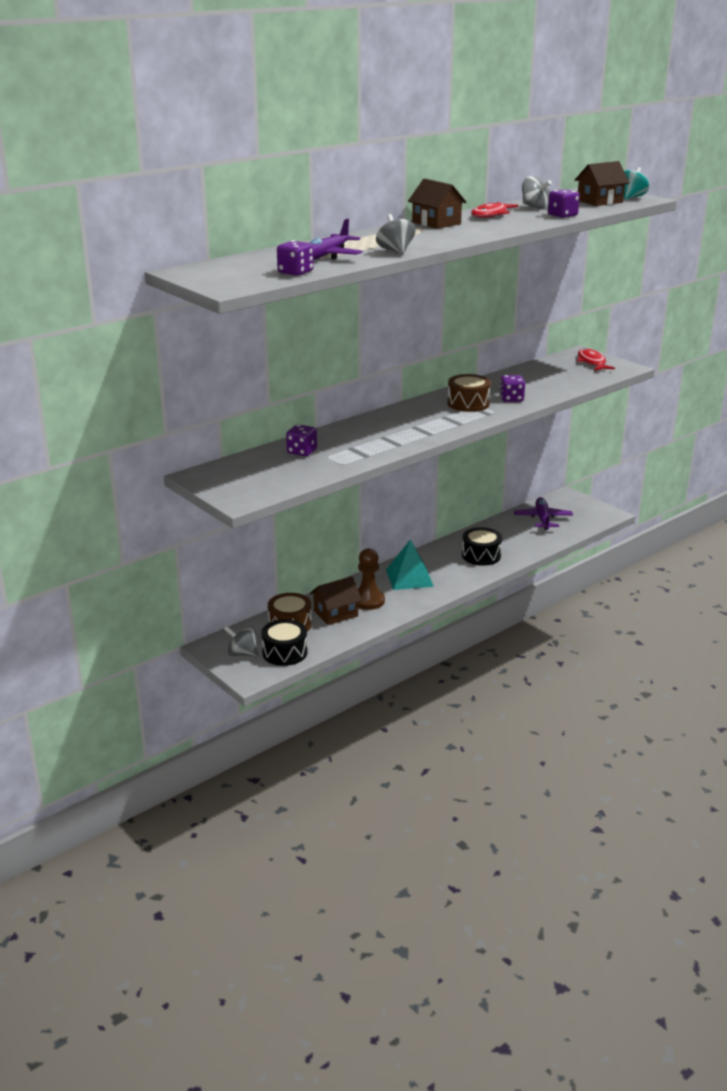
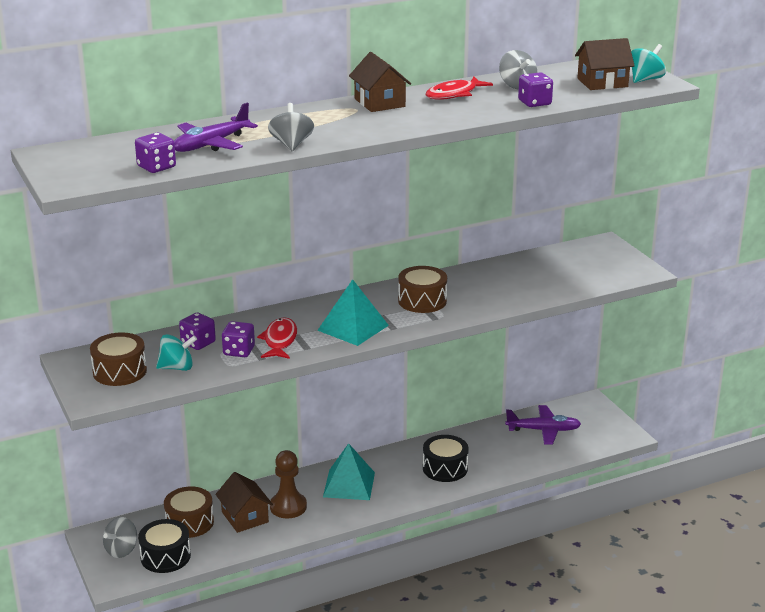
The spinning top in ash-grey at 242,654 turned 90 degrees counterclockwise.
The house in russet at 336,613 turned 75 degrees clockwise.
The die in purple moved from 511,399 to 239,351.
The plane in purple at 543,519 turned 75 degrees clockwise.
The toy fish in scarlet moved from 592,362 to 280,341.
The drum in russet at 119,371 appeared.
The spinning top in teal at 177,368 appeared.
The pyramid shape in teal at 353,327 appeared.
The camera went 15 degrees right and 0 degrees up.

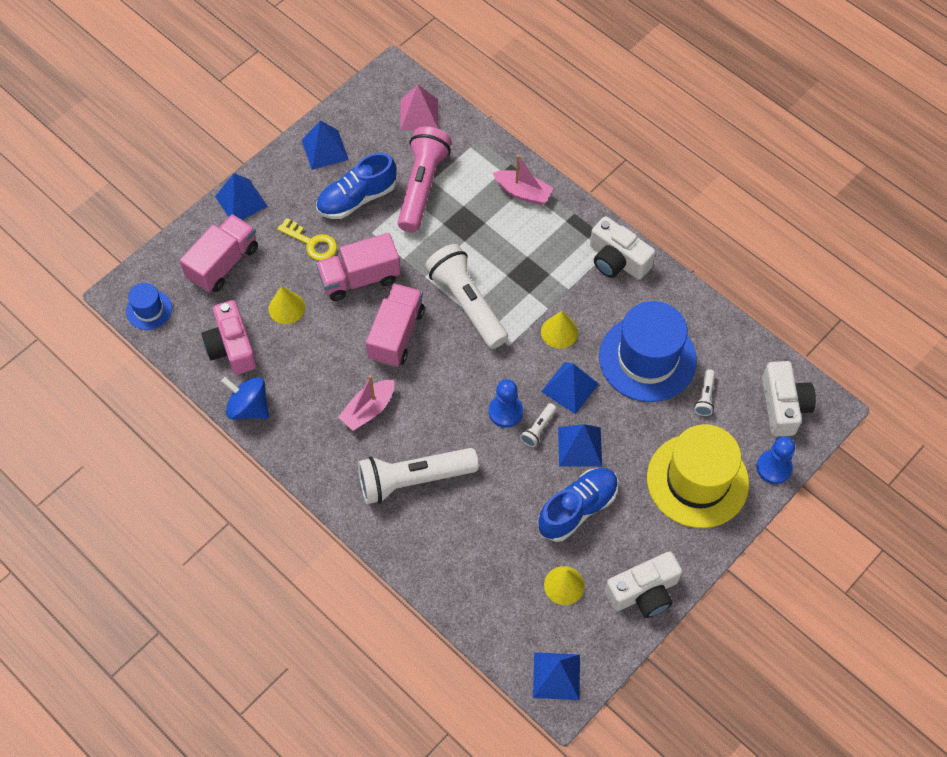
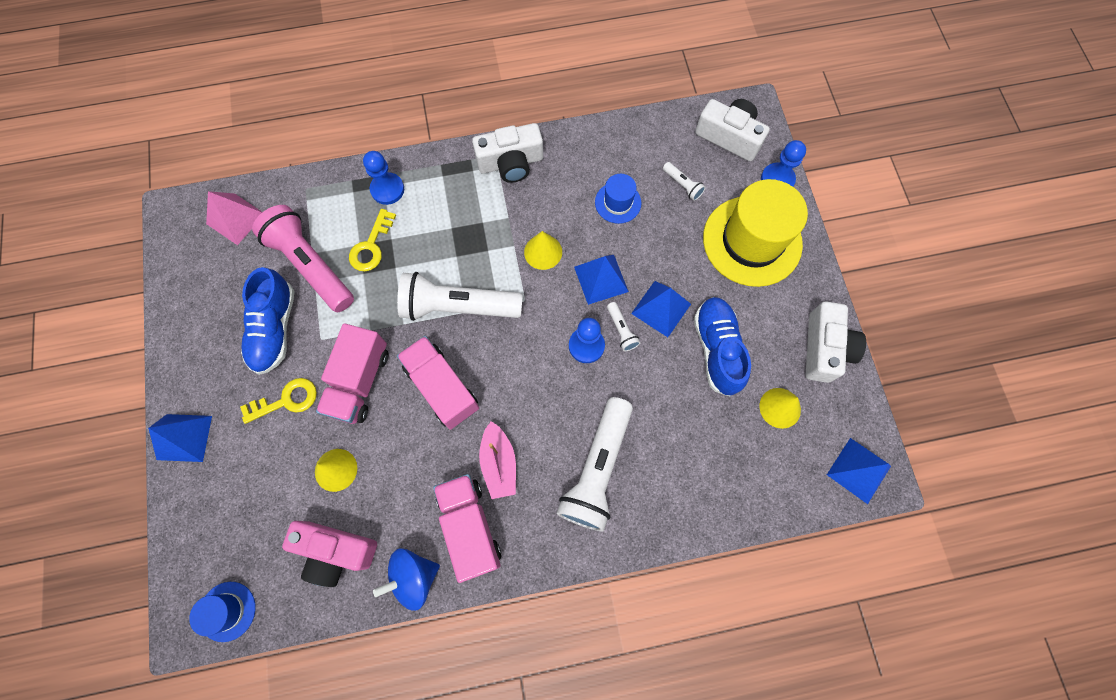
The lorry in rose-pink moved from 223,263 to 470,527.
The pyramid shape in royal blue at 325,149 disappeared.
The boat in rose-pink at 523,192 was replaced by the game pawn in royal blue at 387,189.
The top hat in royal blue at 647,358 changed to 0.48 times the size.
The latchkey in bright yellow at 371,246 appeared.
The camera went 55 degrees left and 10 degrees up.

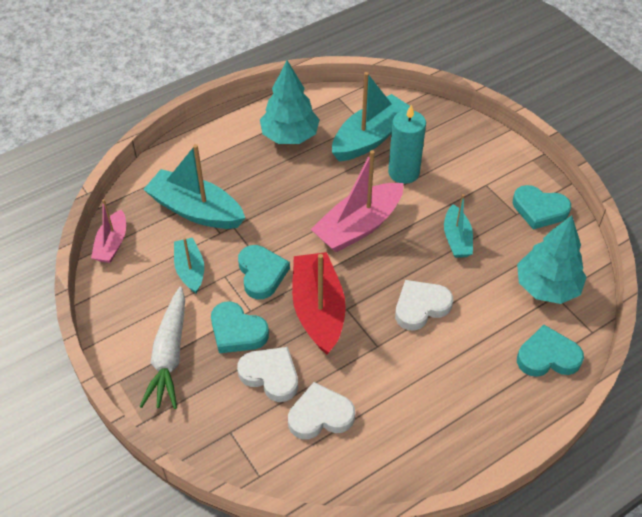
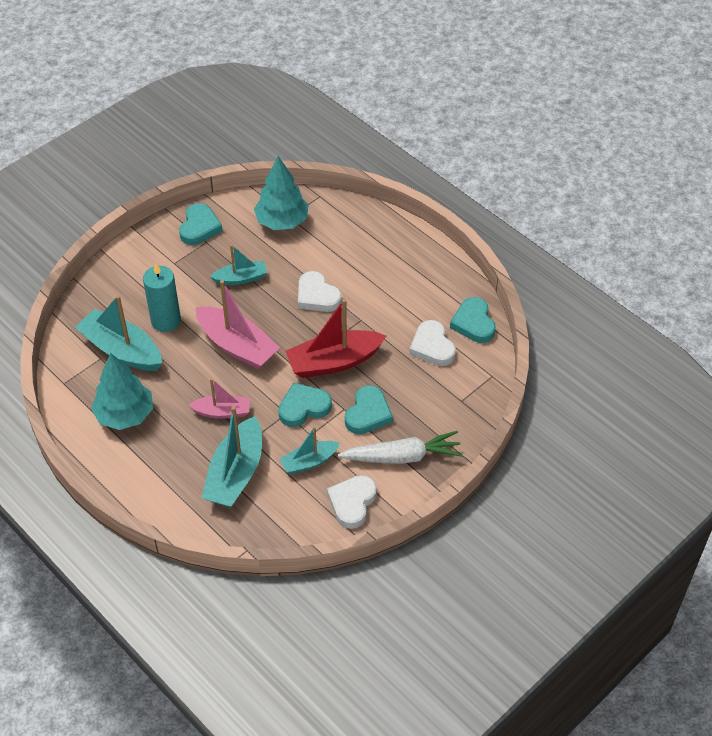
The boat in rose-pink moved from 112,244 to 222,412.
The heart in white moved from 270,375 to 352,503.
The heart in teal moved from 547,356 to 473,323.
The camera went 100 degrees left and 0 degrees up.

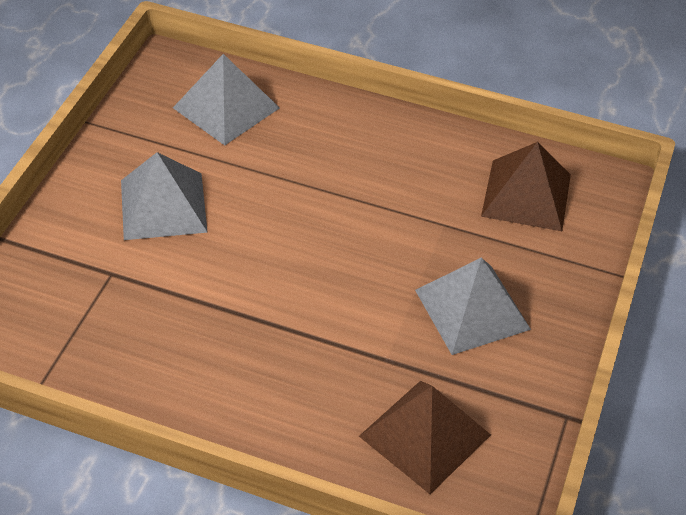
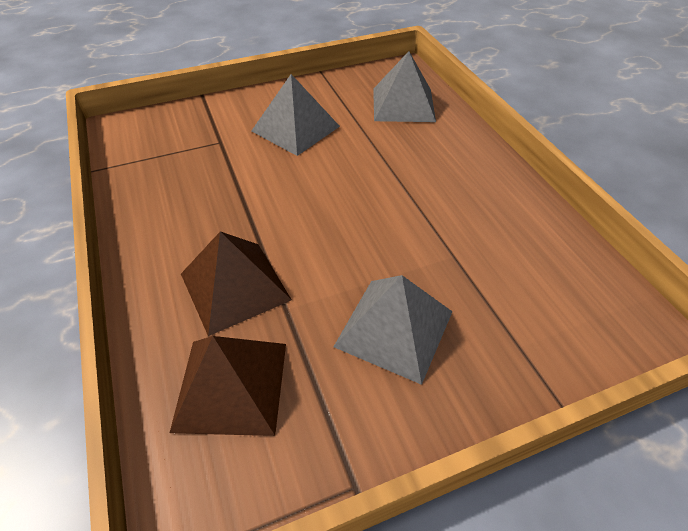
The pyramid shape in russet moved from 526,195 to 235,287.
The camera went 50 degrees right and 0 degrees up.

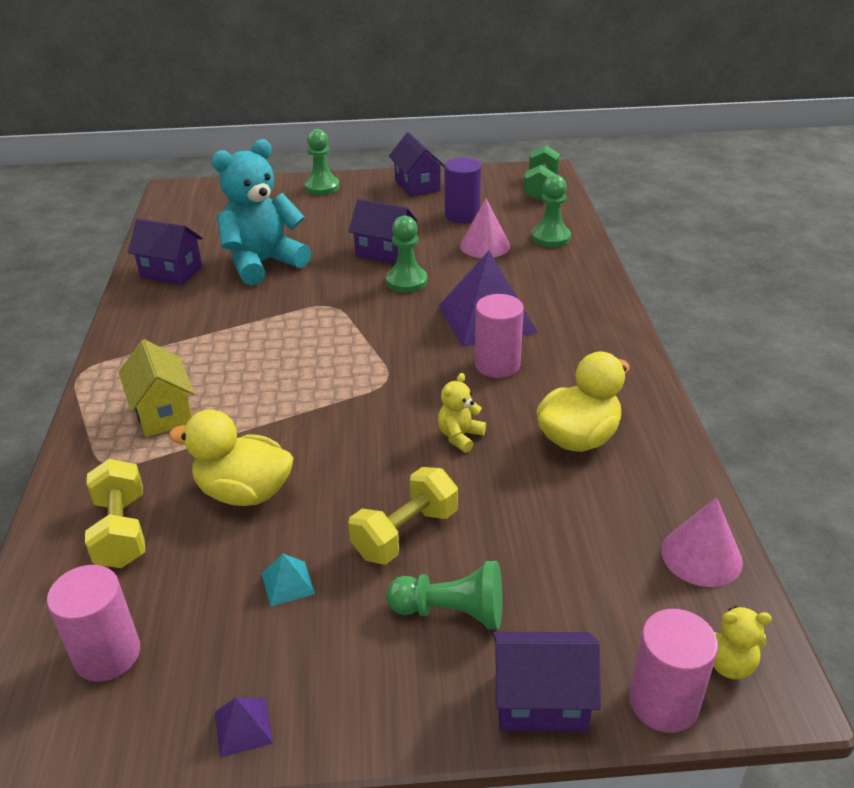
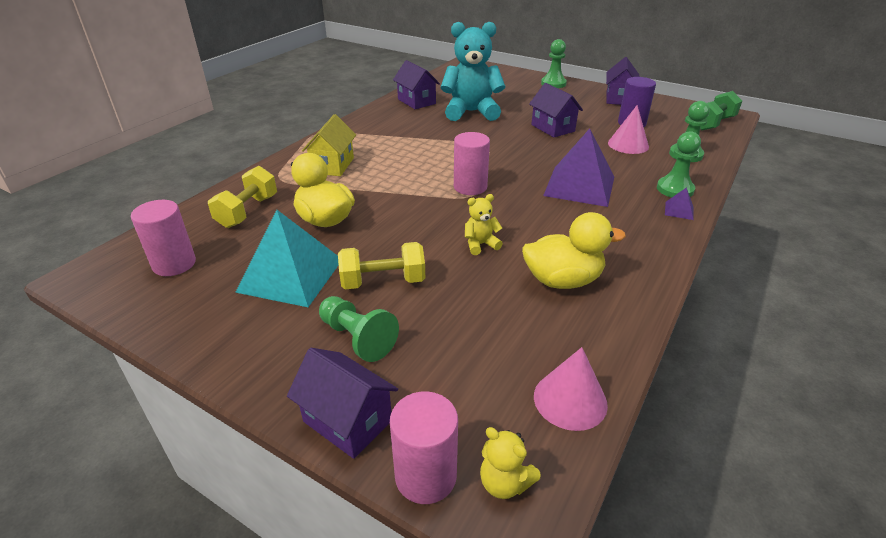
The pyramid shape in purple moved from 243,727 to 679,210.
The pyramid shape in teal at 288,583 changed to 2.47 times the size.
The game pawn in green moved from 406,281 to 675,189.
The solid cylinder in rose-pink moved from 497,365 to 470,187.
The camera went 35 degrees right and 0 degrees up.

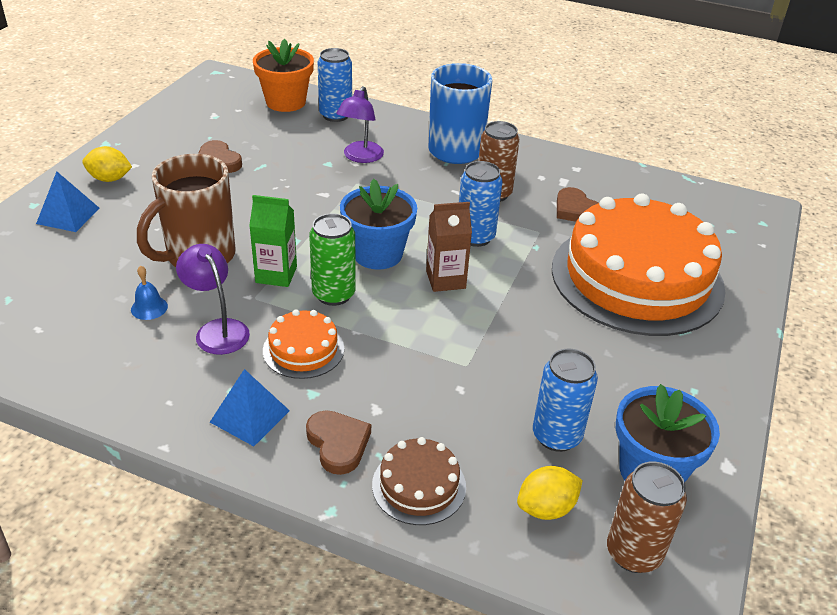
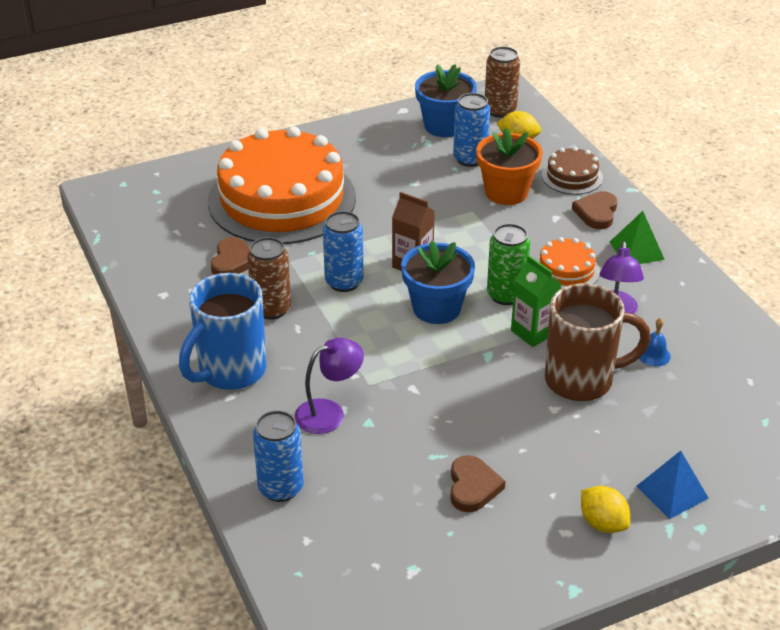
The pyramid shape in royal blue at 249,416 became the pyramid shape in green at 636,250.
The flower pot in orange moved from 285,102 to 506,192.
The camera went 135 degrees left and 0 degrees up.

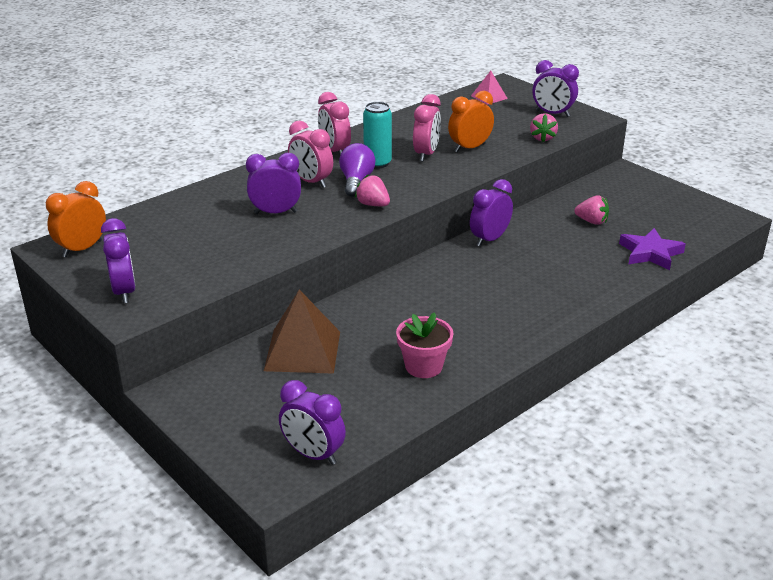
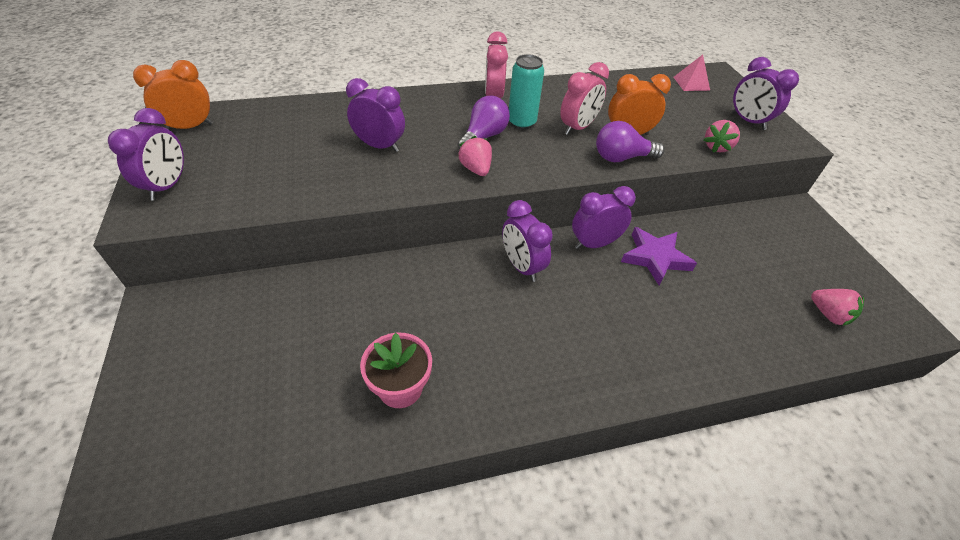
The pyramid shape in russet at 302,351 disappeared.
The bedside clock in purple moved from 313,454 to 522,266.
The bedside clock in rose-pink at 311,182 disappeared.
The toy strawberry in rose-pink moved from 592,221 to 828,314.
The star in purple moved from 650,253 to 655,258.
The light bulb in purple at 621,158 appeared.
The camera went 25 degrees right and 15 degrees up.

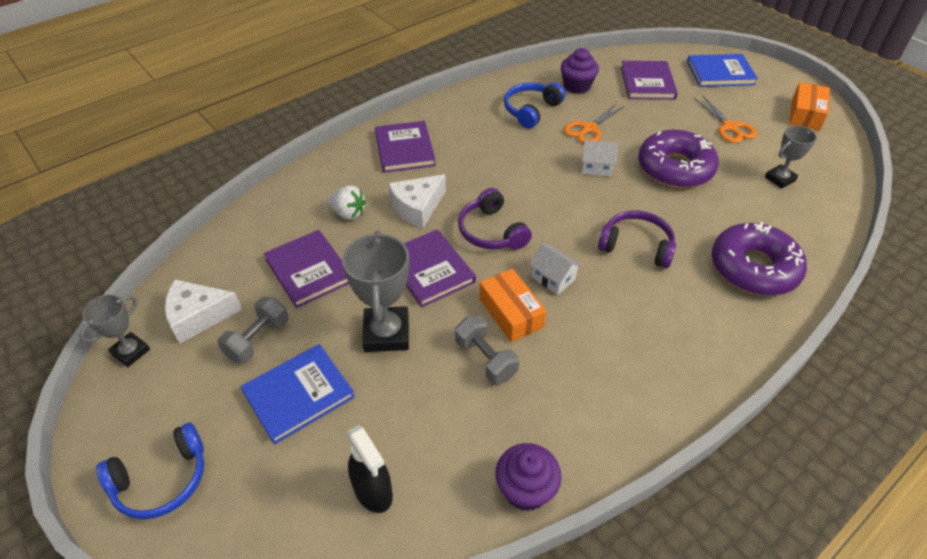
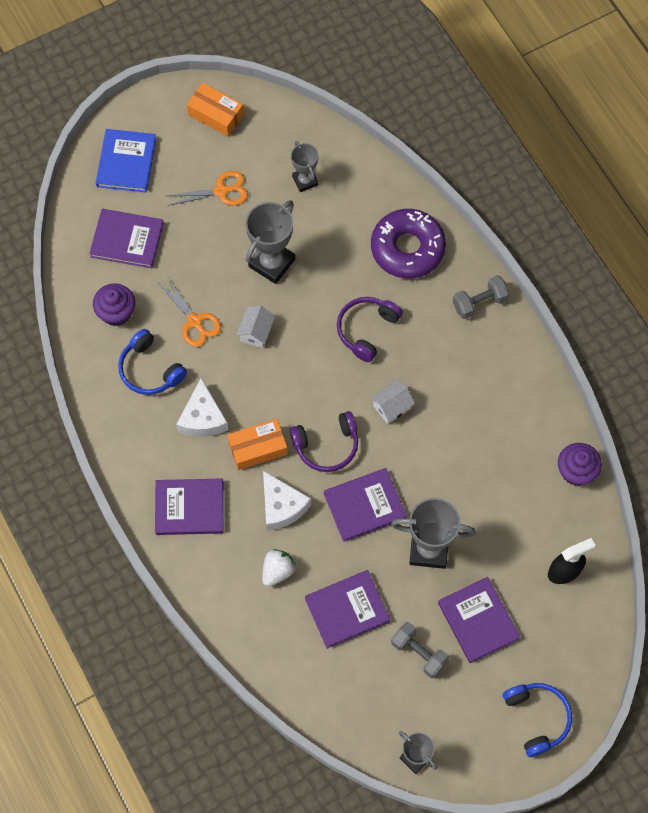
The piece of cheese in white moved from 198,316 to 203,418.
The hardback in royal blue at 299,395 became the hardback in purple at 478,620.
The free weight in ash-grey moved from 485,359 to 479,302.
The parcel in orange moved from 511,313 to 258,448.
The donut in purple at 675,168 was replaced by the prize cup in ash-grey at 272,263.
The camera went 80 degrees left and 20 degrees up.

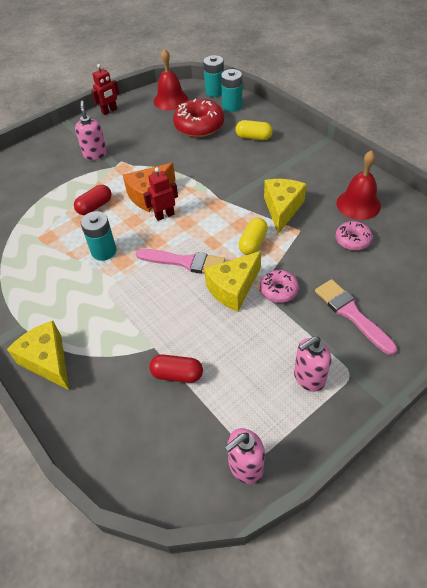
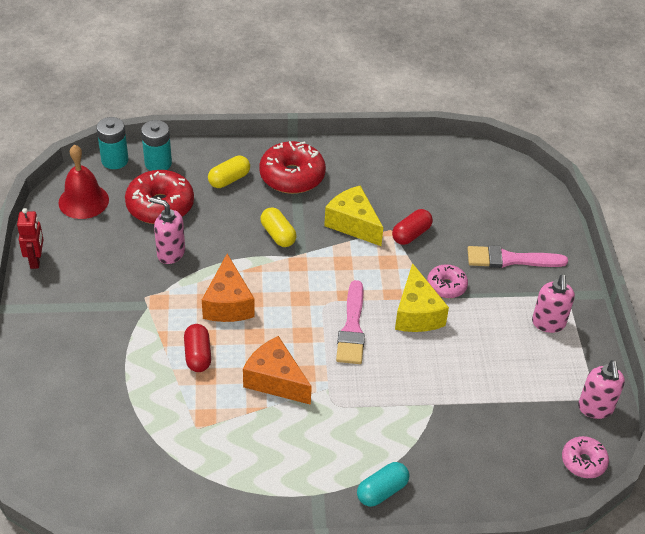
The piece of cheese in bright yellow at 48,361 was replaced by the capsule in teal at 382,491.
The soap pump in rose-pink moved from 95,154 to 170,253.
The power cell in teal at 104,251 was replaced by the piece of cheese in orange at 275,380.
The paint brush in rose-pink at 185,262 turned 135 degrees clockwise.
The robot in scarlet at 164,215 disappeared.
The capsule in scarlet moved from 177,374 to 411,234.
The capsule in bright yellow moved from 253,243 to 278,235.
The donut in rose-pink moved from 352,240 to 583,461.
The school bell in scarlet at 358,204 disappeared.
The donut in scarlet at 292,176 appeared.
The camera went 60 degrees left and 5 degrees down.

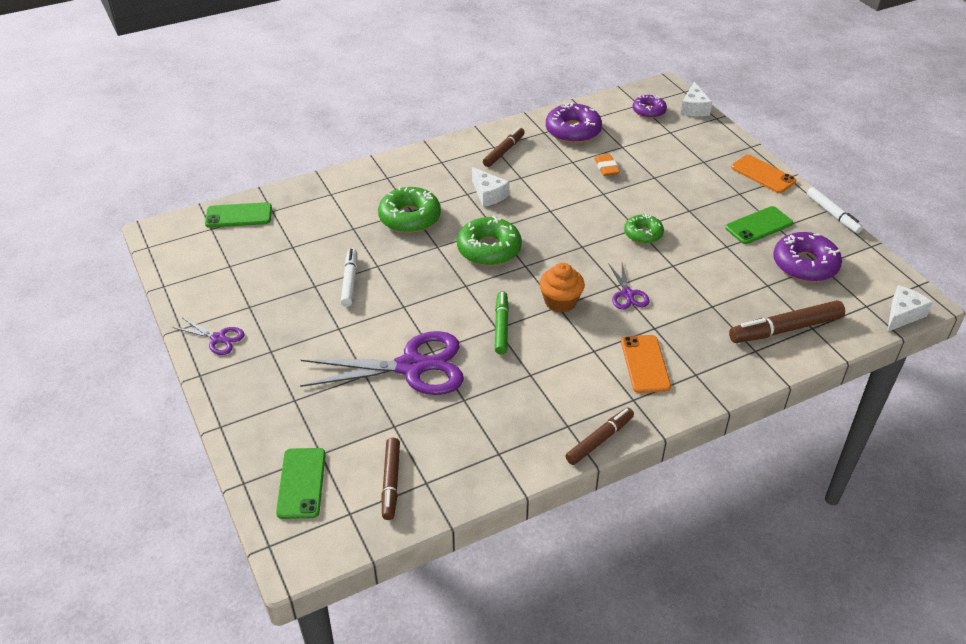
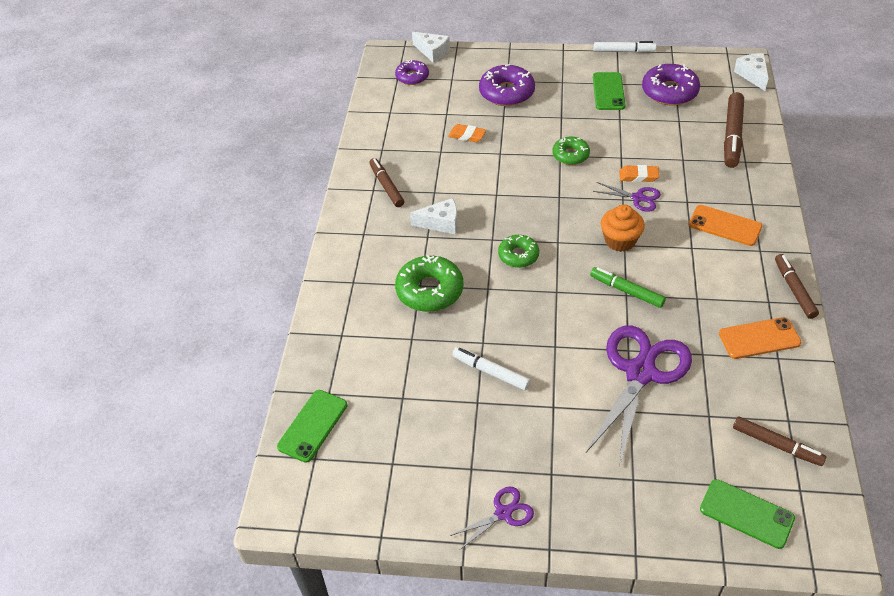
The donut in green at 489,249 changed to 0.62 times the size.
The donut in purple moved from 573,131 to 506,93.
The smartphone in orange moved from 763,174 to 759,338.
The gum eraser in orange at 638,176 appeared.
The camera went 55 degrees left and 5 degrees up.

